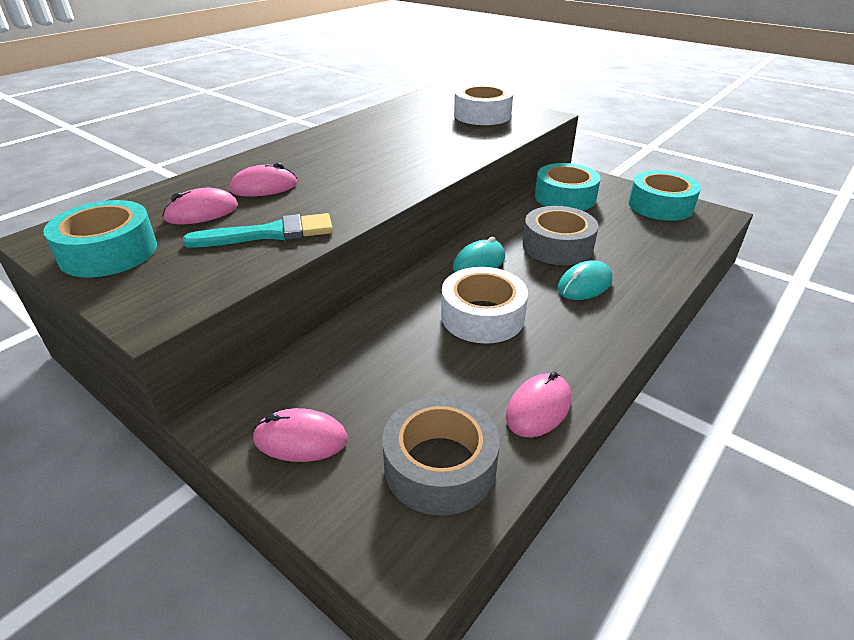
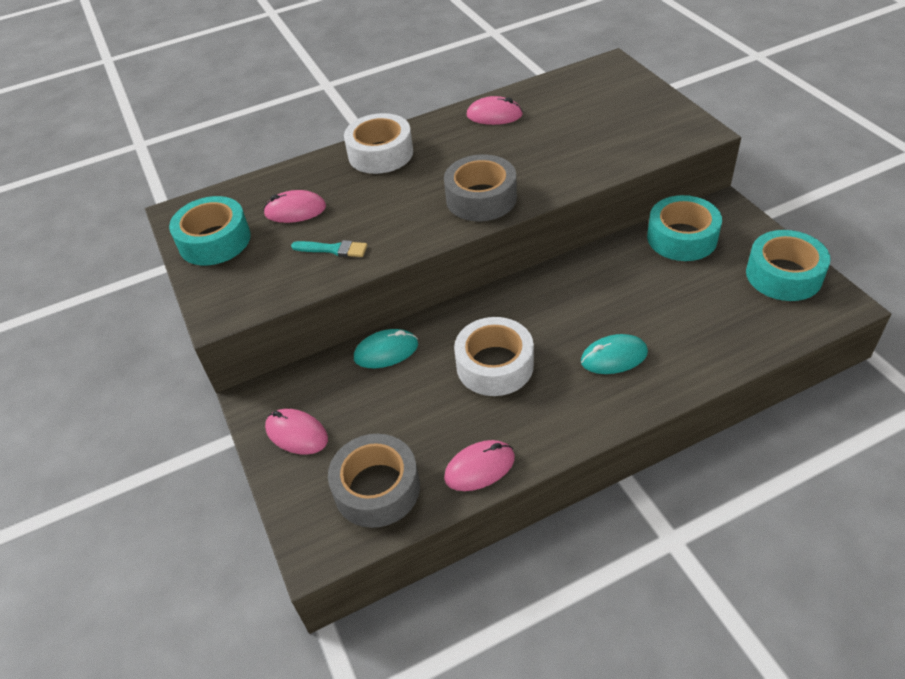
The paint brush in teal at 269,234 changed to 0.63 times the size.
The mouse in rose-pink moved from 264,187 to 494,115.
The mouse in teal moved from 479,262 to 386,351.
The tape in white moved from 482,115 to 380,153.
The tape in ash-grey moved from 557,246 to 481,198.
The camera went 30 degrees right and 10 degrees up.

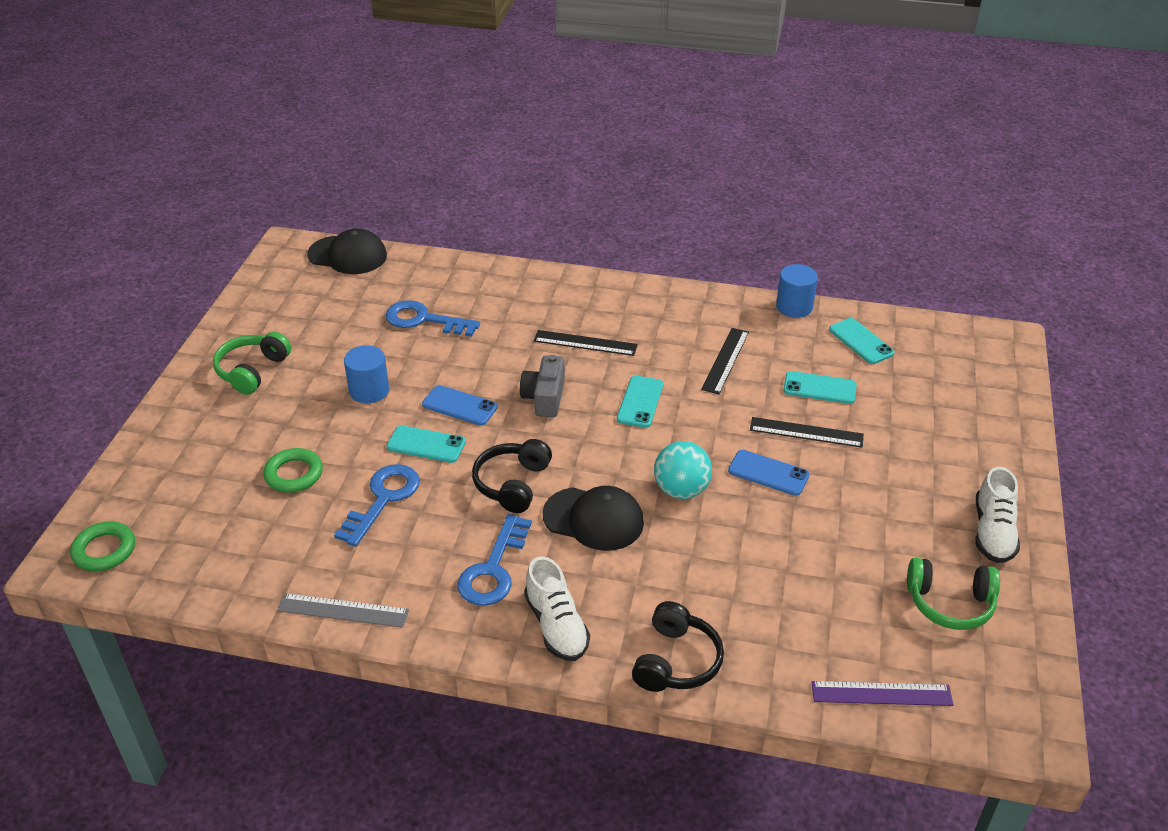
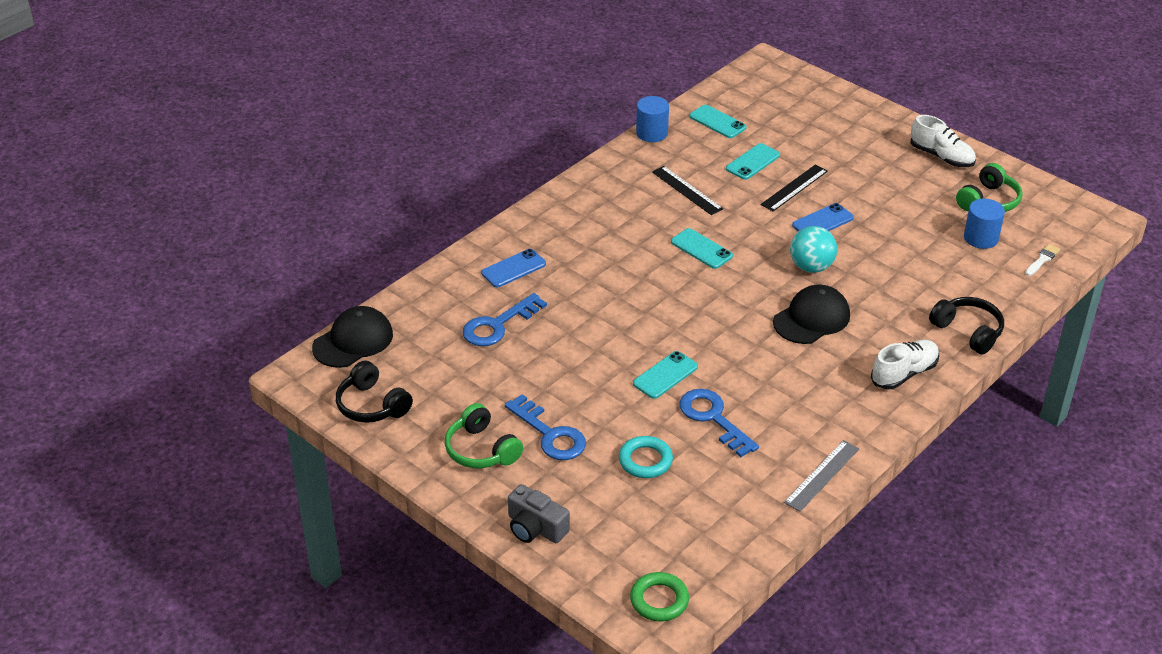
The hoop in green at 294,474 became the hoop in teal at 645,461.
The solid cylinder in royal blue moved from 369,391 to 981,238.
The smartphone in royal blue moved from 459,406 to 513,269.
The latchkey in royal blue moved from 493,569 to 550,434.
The over-ear headphones in black moved from 512,484 to 372,405.
The photo camera in ash-grey moved from 544,397 to 535,527.
The sneaker in white at 556,626 turned 45 degrees counterclockwise.
The measuring stick in black at 585,343 disappeared.
The measuring stick in purple at 881,693 was replaced by the paint brush in white at 1042,259.
The smartphone in teal at 861,341 turned 45 degrees clockwise.
The camera went 60 degrees left and 0 degrees up.

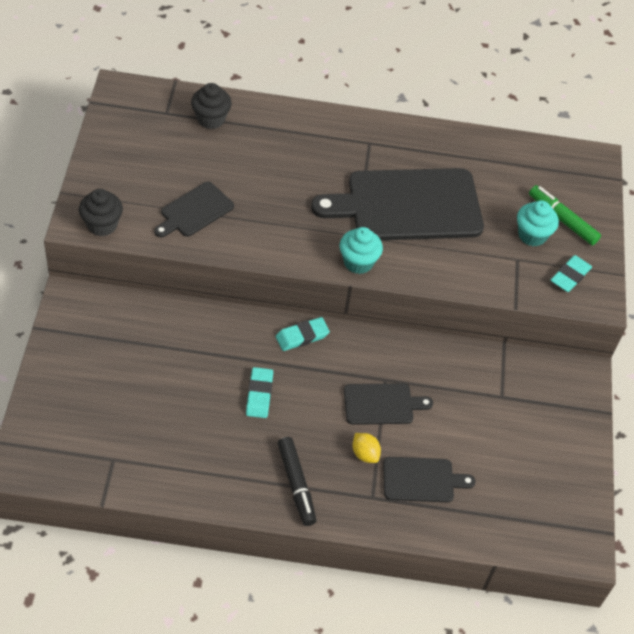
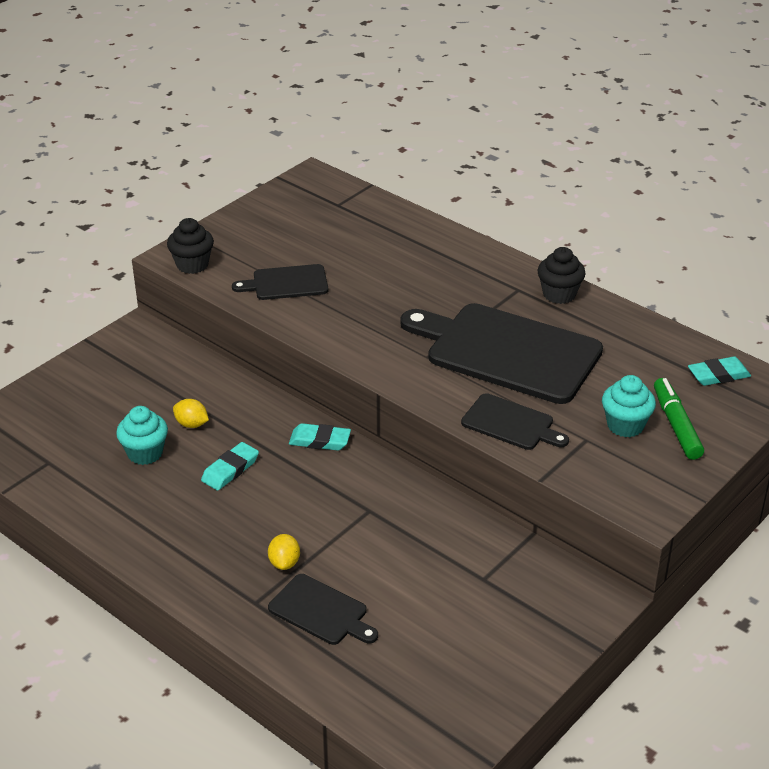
The cupcake in black moved from 211,119 to 559,294.
The marker pen in black at 296,485 disappeared.
The cupcake in teal moved from 358,262 to 145,453.
The chopping board in black moved from 382,404 to 511,423.
The gum eraser in teal moved from 570,276 to 718,375.
The lemon in bright yellow at 191,424 appeared.
The camera went 40 degrees right and 15 degrees down.

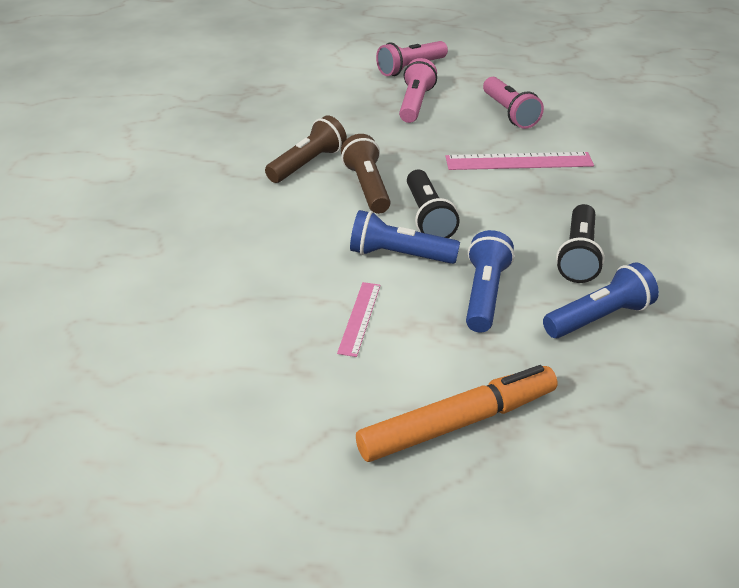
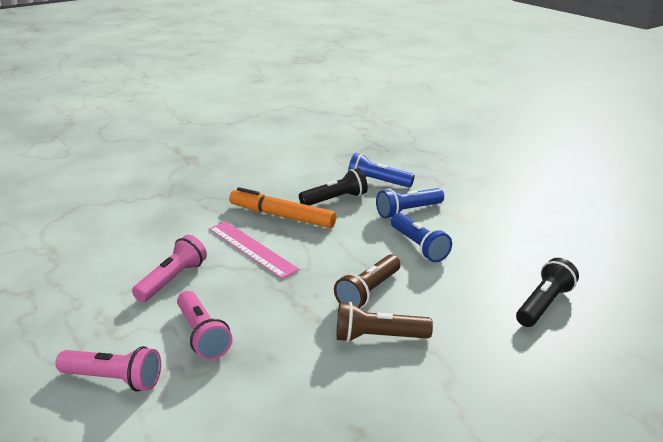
The measuring stick in rose-pink at 359,318 disappeared.
The marker pen in orange moved from 458,423 to 282,216.
The flashlight in rose-pink at 415,104 turned 90 degrees counterclockwise.
The flashlight in black moved from 428,217 to 543,304.
The camera went 130 degrees left and 10 degrees down.

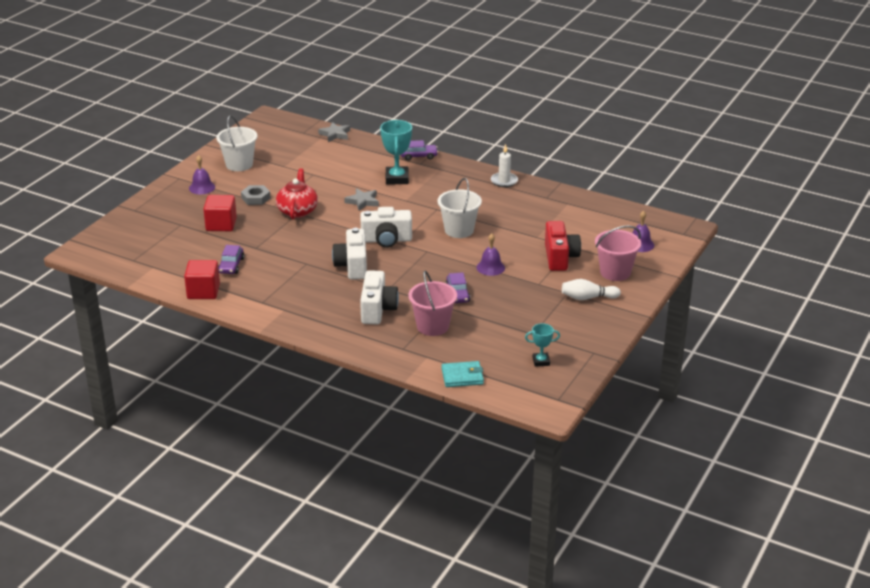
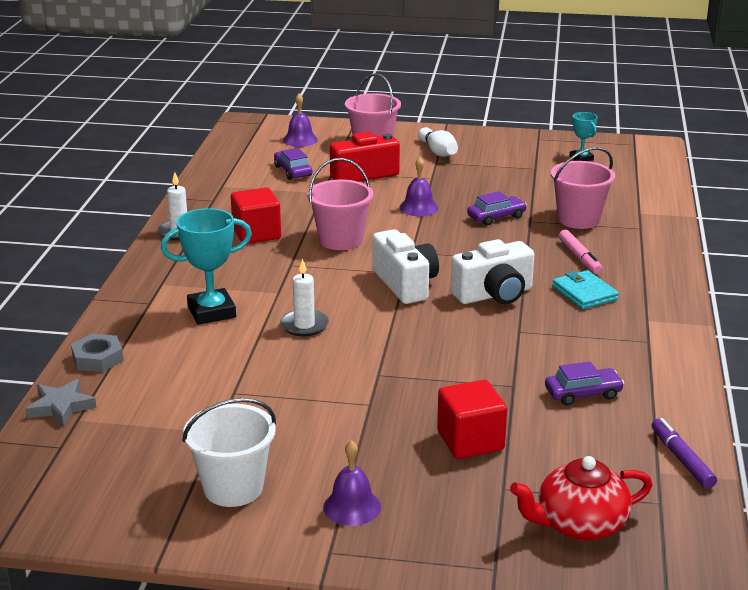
The cube in scarlet moved from 203,292 to 256,234.
The hex nut in ash-grey moved from 256,198 to 97,358.
The china teapot in scarlet moved from 297,211 to 579,524.
The star in ash-grey at 362,201 was replaced by the wax candle in white at 304,325.
The photo camera in white at 377,309 was replaced by the marker pen in rose-pink at 579,257.
The toy car in purple moved from 418,156 to 293,171.
The sand bucket in white at 459,230 became the sand bucket in rose-pink at 340,240.
The billfold in teal moved from 462,376 to 584,293.
The marker pen in purple at 682,459 appeared.
The camera went 110 degrees left and 5 degrees down.

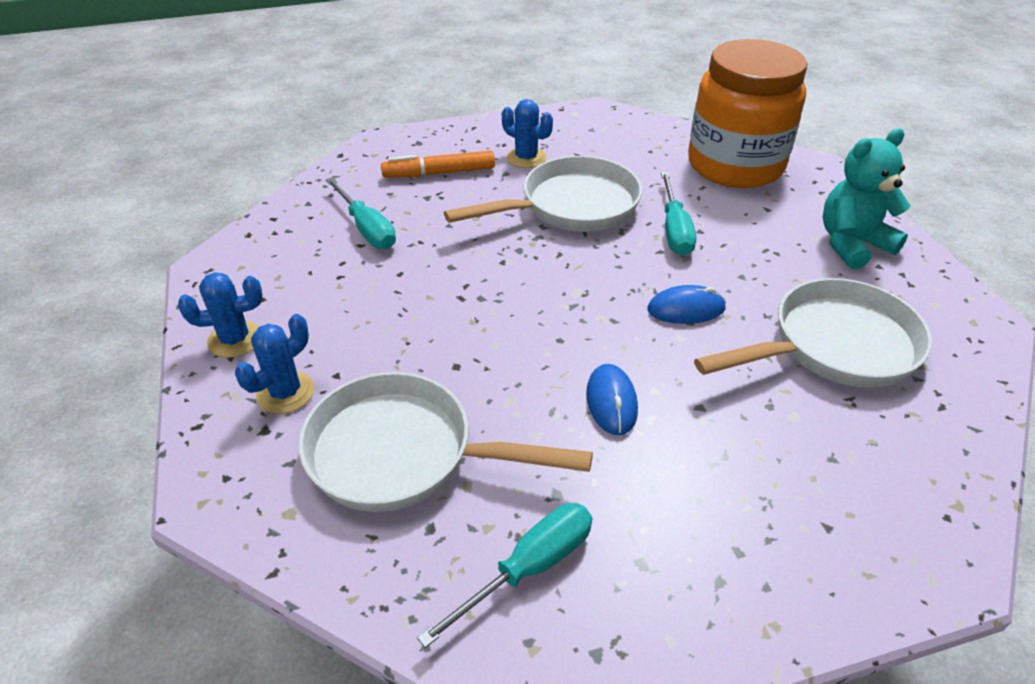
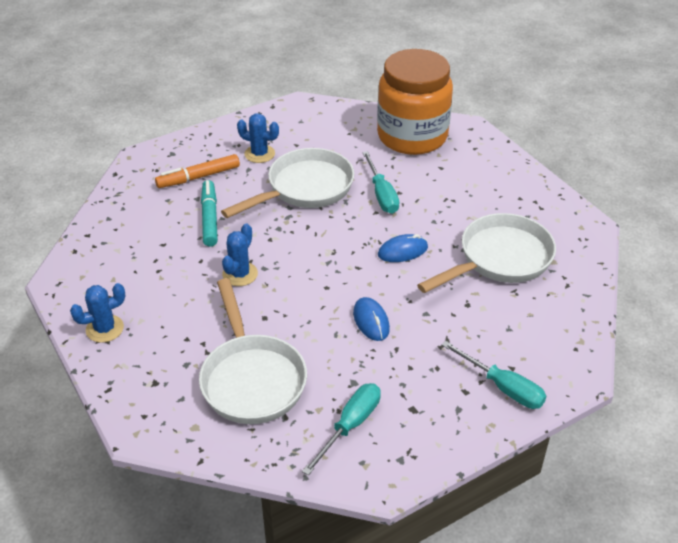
The saguaro cactus in royal blue moved from 285,392 to 240,274.
The skillet in white at 403,454 turned 105 degrees counterclockwise.
The hand screwdriver in teal moved from 366,228 to 503,387.
The teddy in teal at 852,244 disappeared.
The marker pen in teal at 209,218 appeared.
The camera went 15 degrees left and 0 degrees up.

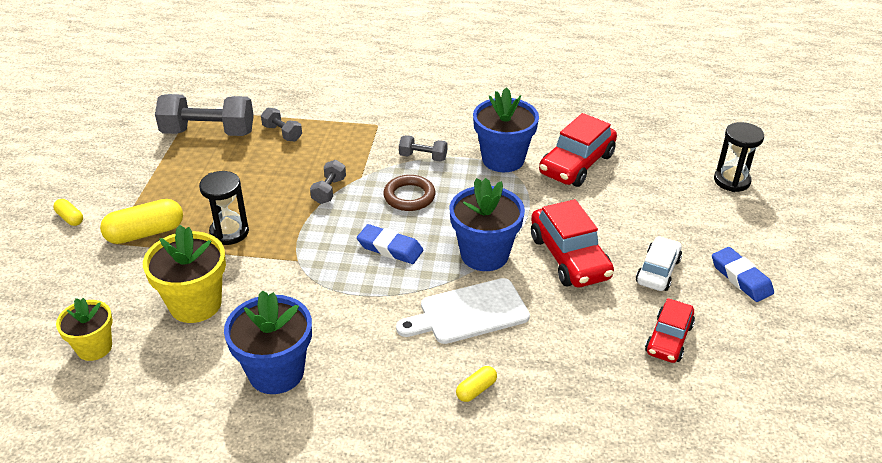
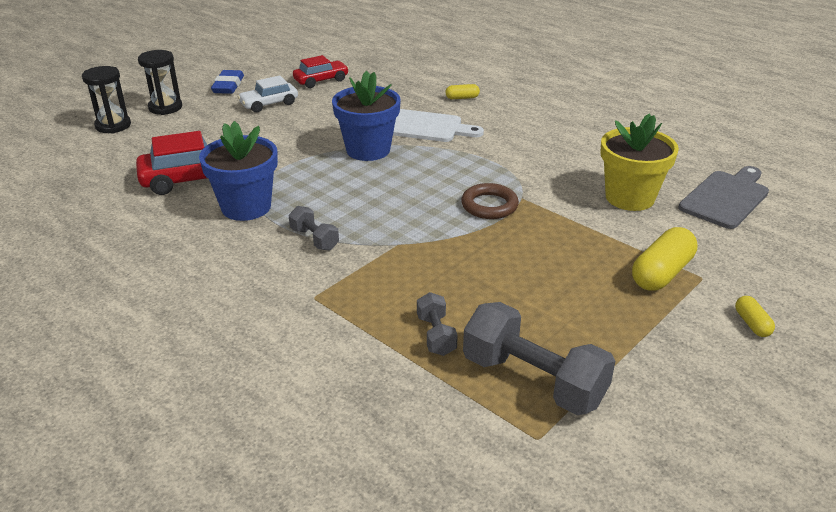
The flower pot in bright yellow at 94,347 was replaced by the chopping board in ash-grey at 726,198.
The capsule in bright yellow at 145,233 turned 60 degrees counterclockwise.
The sand timer in black moved from 229,232 to 165,107.
The flower pot in royal blue at 276,372 disappeared.
The free weight in ash-grey at 329,190 disappeared.
The gum eraser in royal blue at 390,248 disappeared.
The hoop in russet moved from 409,196 to 489,205.
The toy car in scarlet at 569,257 disappeared.
The camera went 145 degrees left and 5 degrees down.

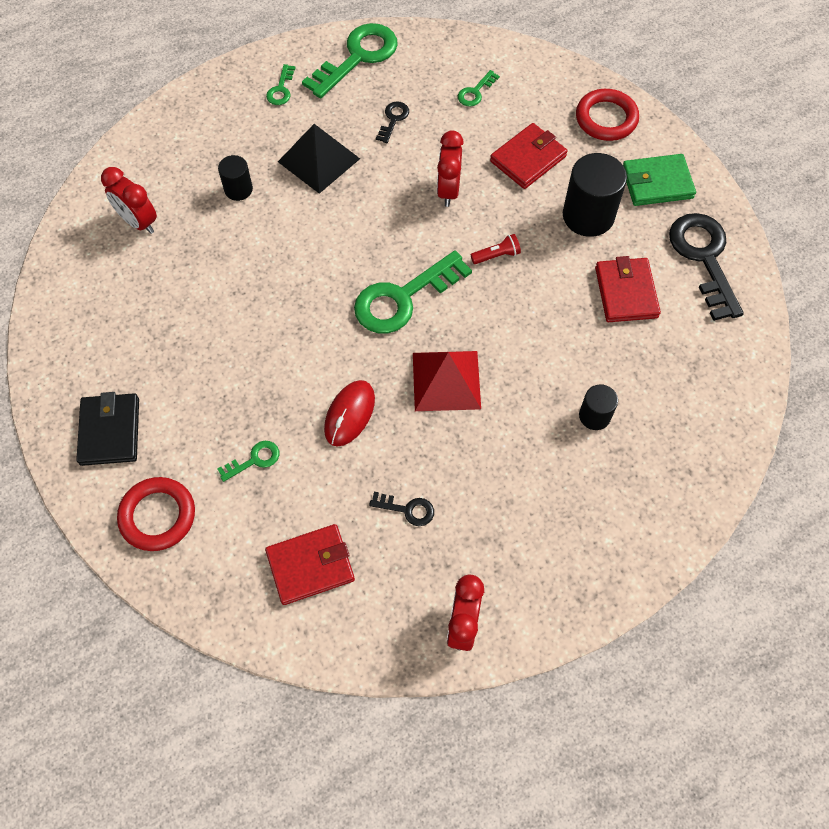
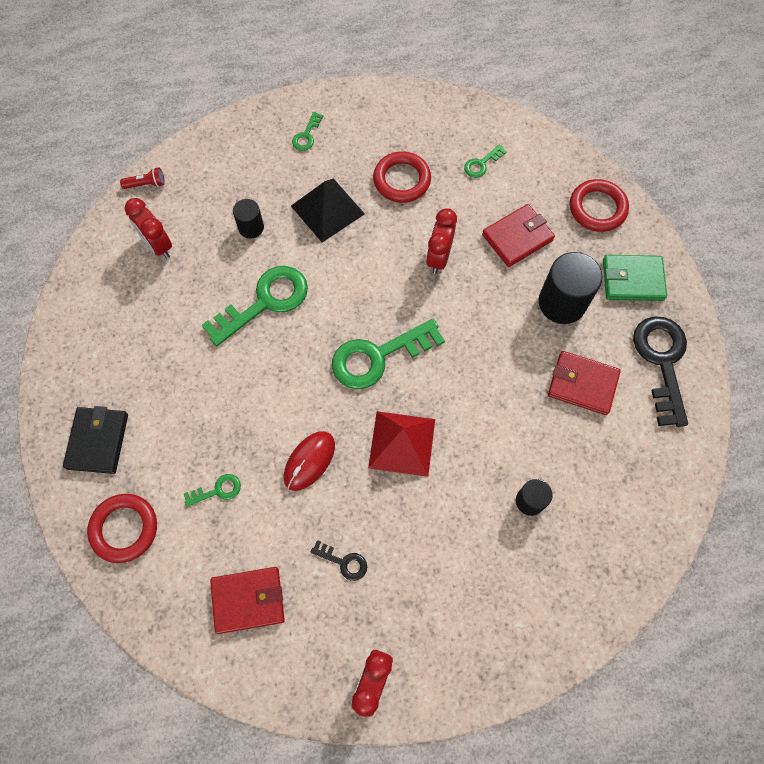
The latchkey in green moved from 357,57 to 265,302.
The latchkey in black at 393,119 was replaced by the hoop in scarlet at 402,180.
The flashlight in scarlet moved from 496,255 to 146,184.
The billfold in scarlet at 626,292 turned 75 degrees counterclockwise.
The camera went 10 degrees right and 5 degrees up.

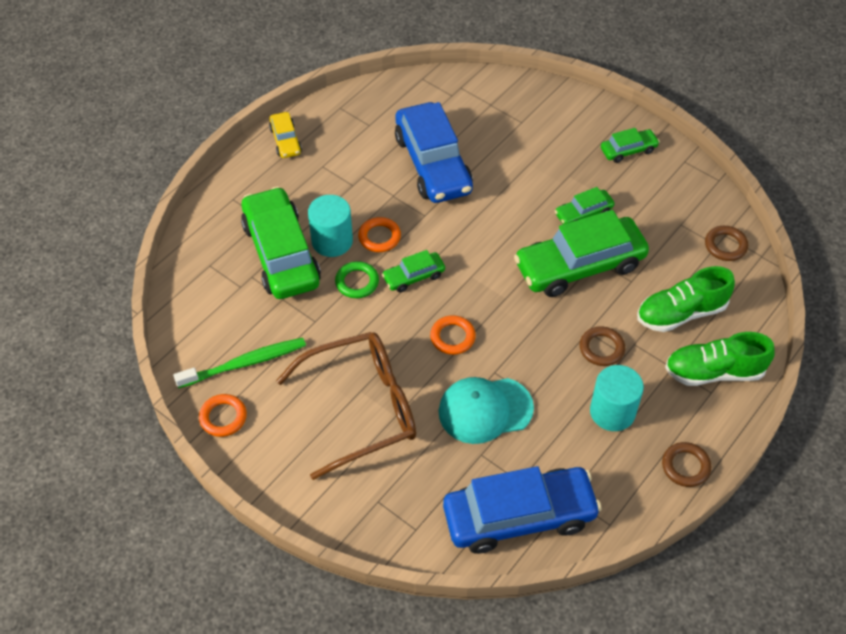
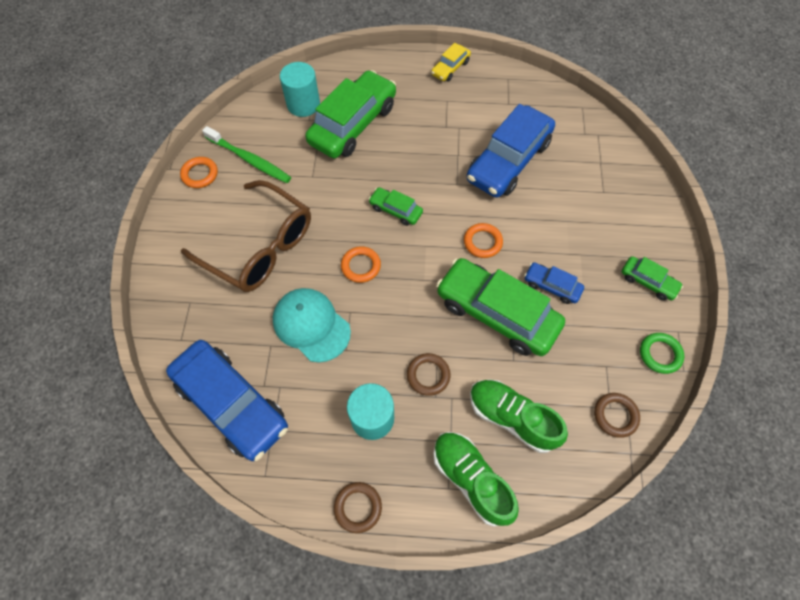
The solid cylinder in teal moved from 332,241 to 303,104.
The hoop in green moved from 357,282 to 660,354.
The hoop in orange moved from 379,237 to 482,242.
The toy car in green at 583,213 became the toy car in royal blue at 551,286.
The camera went 55 degrees right and 10 degrees up.

